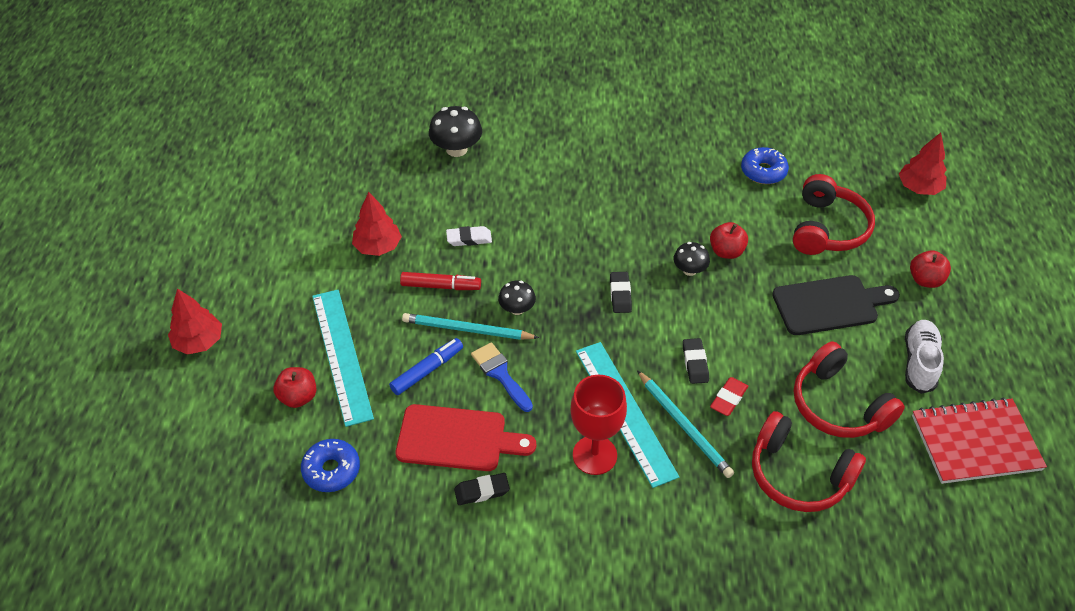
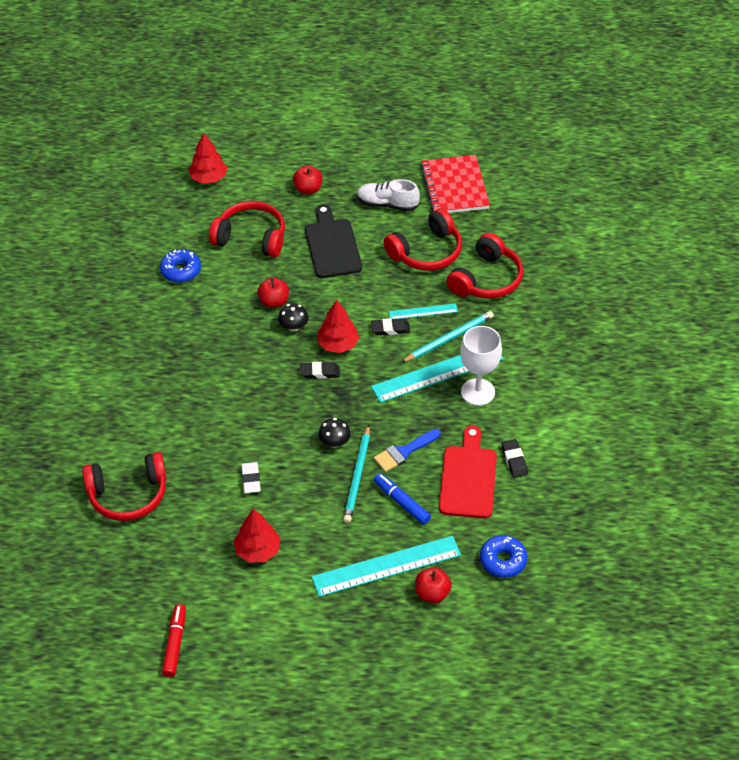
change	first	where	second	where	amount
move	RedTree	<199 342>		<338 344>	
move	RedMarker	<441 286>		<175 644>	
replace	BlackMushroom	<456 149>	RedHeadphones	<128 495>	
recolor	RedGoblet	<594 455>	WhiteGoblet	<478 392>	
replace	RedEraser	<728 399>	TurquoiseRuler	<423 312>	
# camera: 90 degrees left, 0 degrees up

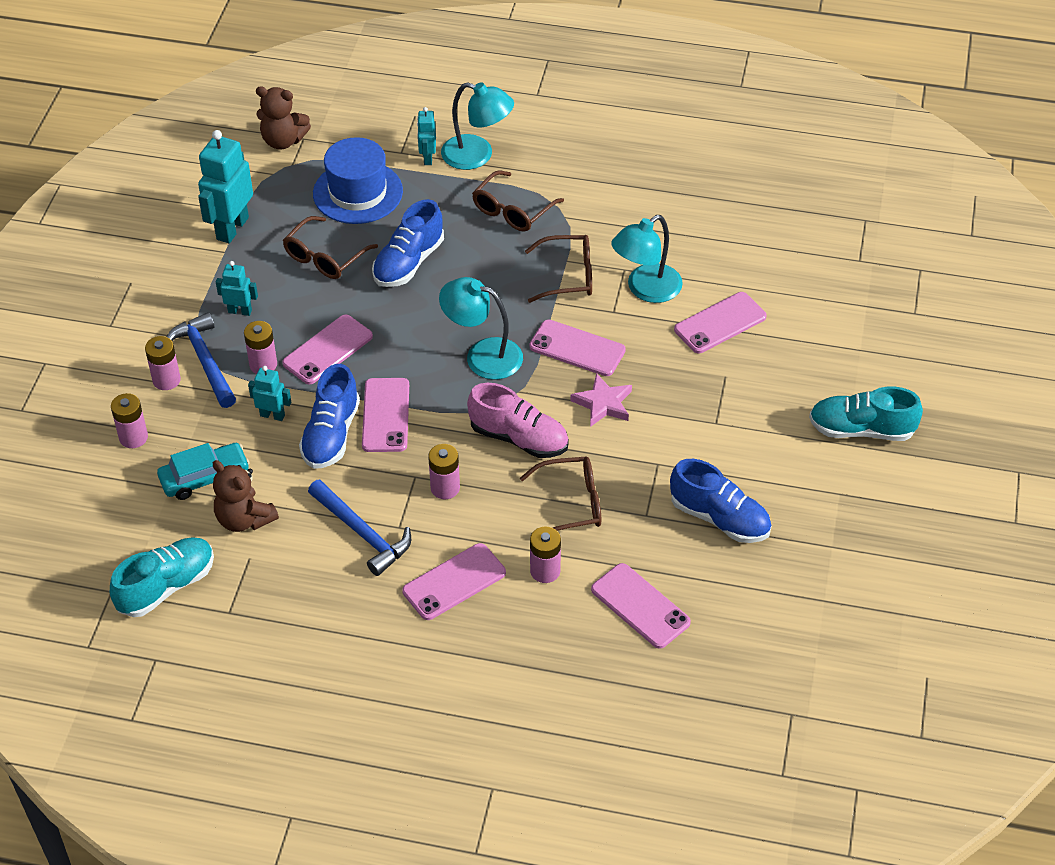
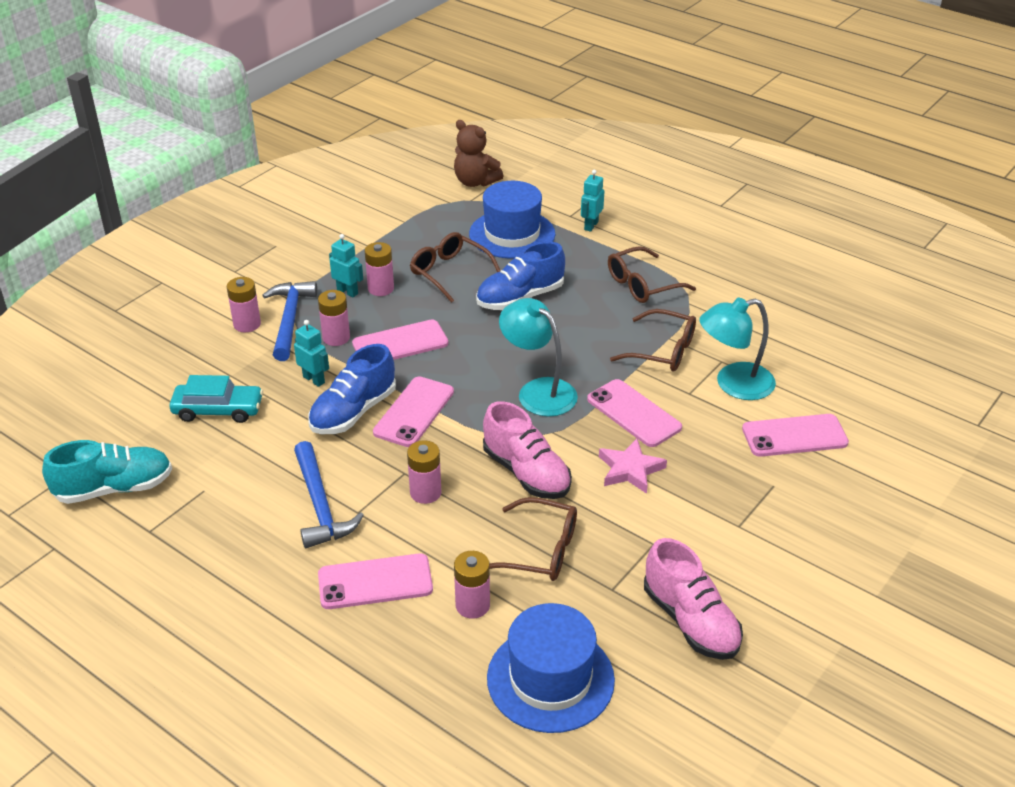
change	first	where	second	where	amount
move	PinkBattery	<133 437>		<381 288>	
delete	TurquoiseRobot	<232 228>			
delete	BrownTeddyBear	<244 519>			
rotate	BrownGlasses	<325 257>		<450 273>	75 degrees clockwise
delete	TurquoiseLamp	<477 155>			
replace	PinkPhone	<640 606>	BlueHat	<550 679>	
recolor	BlueShoe	<719 518>	PinkShoe	<690 621>	
delete	TurquoiseShoe	<861 430>			
# camera: 25 degrees right, 10 degrees down

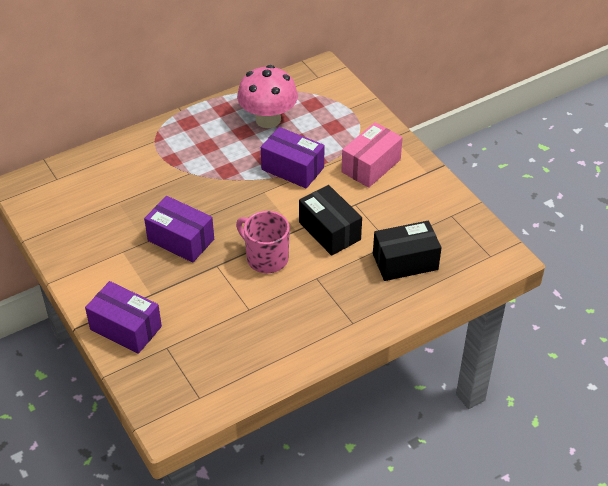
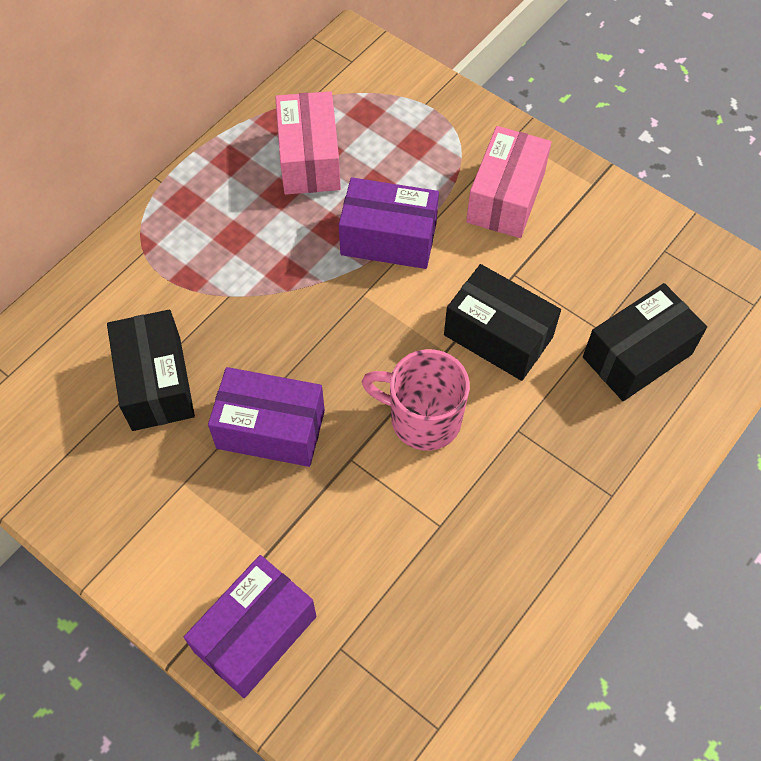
change	first	where	second	where	amount
rotate	PurpleBox	<126 328>		<255 634>	60 degrees counterclockwise
replace	PinkMushroom	<268 119>	PinkBox	<309 159>	
insert			BlackBox	<156 383>	
# camera: 20 degrees left, 15 degrees up

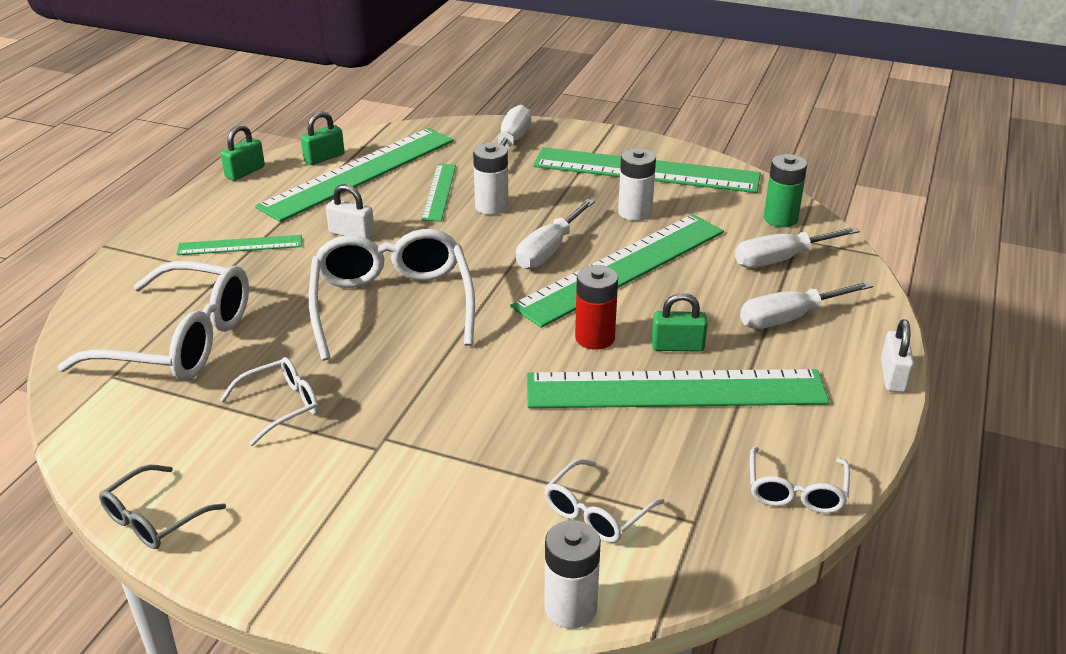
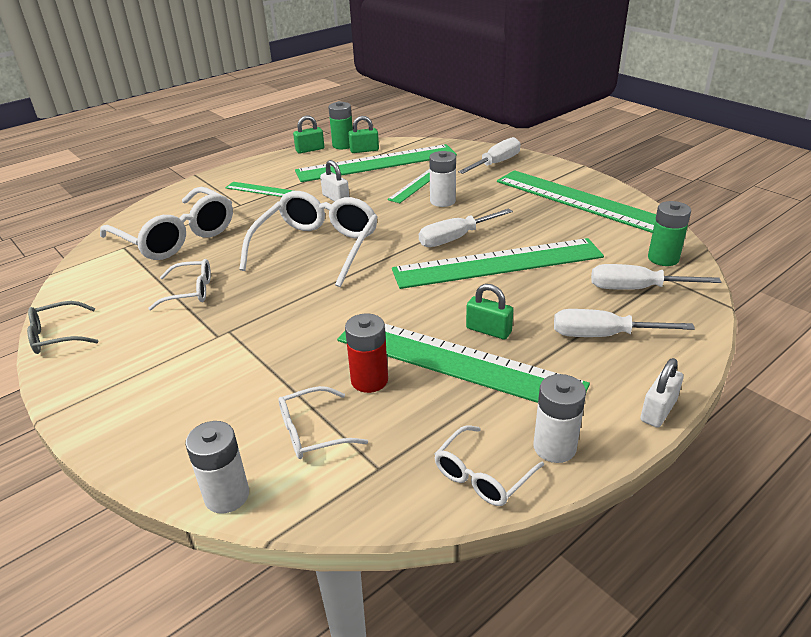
change	first	where	second	where	amount
move	RedBattery	<595 338>		<369 380>	
move	WhiteBattery	<635 212>		<554 447>	
insert			GreenBattery	<343 145>	
# camera: 30 degrees right, 0 degrees up

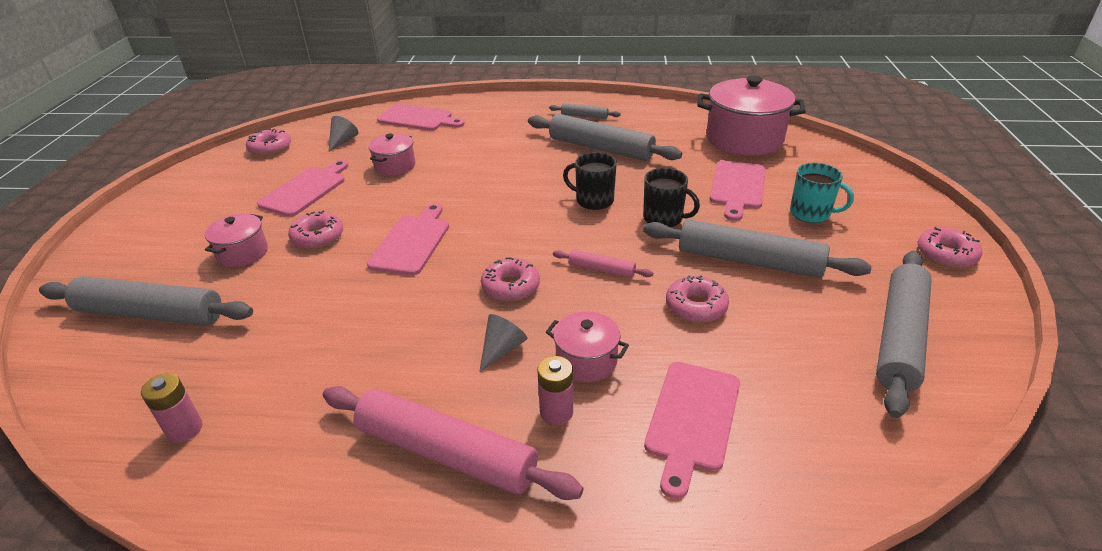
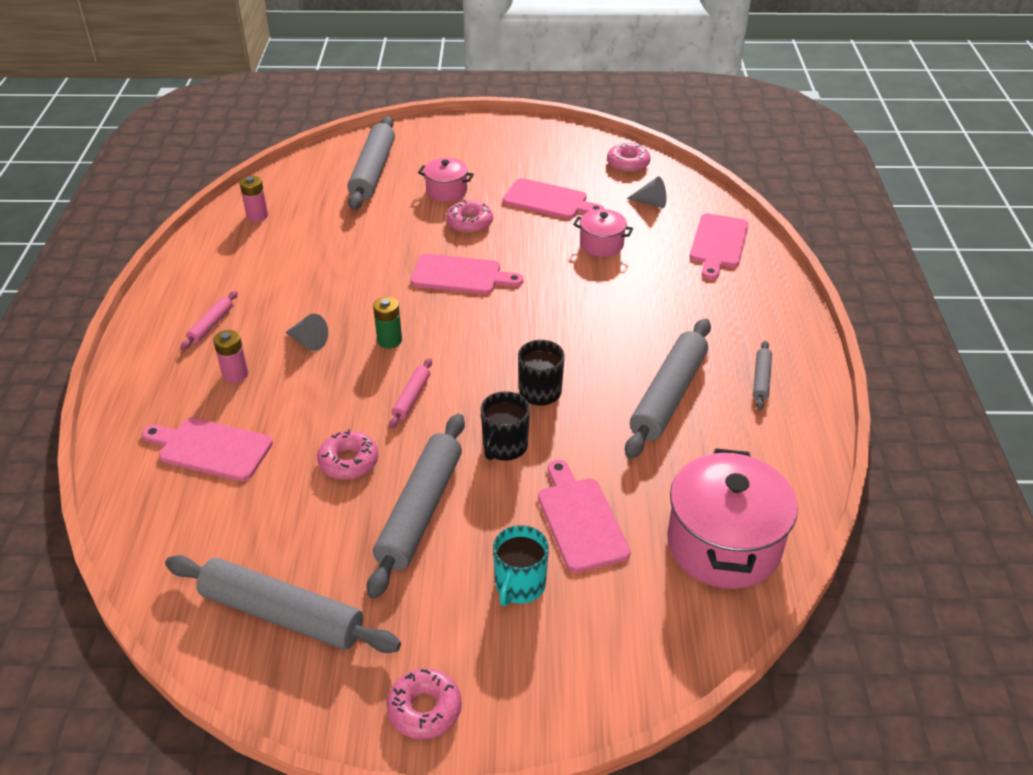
change	first	where	second	where	amount
resize	PinkRollingPin	<446 452>		<211 325>	x0.47
replace	PinkDonut	<511 286>	GreenBattery	<389 340>	
delete	PinkPot	<586 361>			
rotate	PinkCuttingBoard	<737 187>		<580 520>	60 degrees clockwise
# camera: 85 degrees right, 5 degrees up

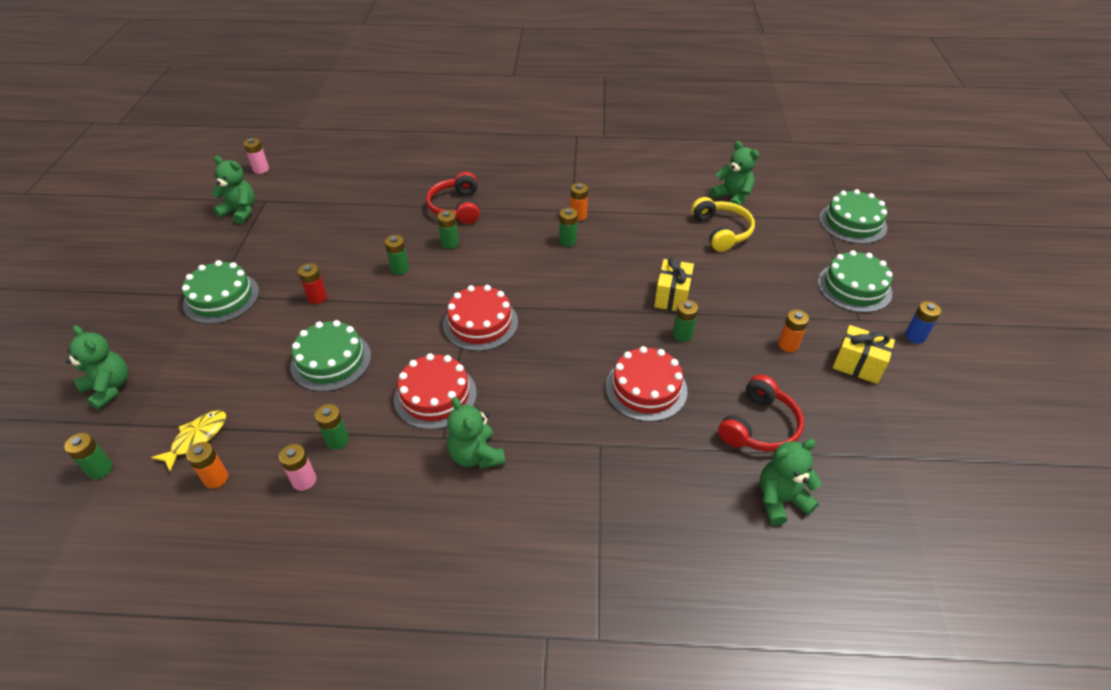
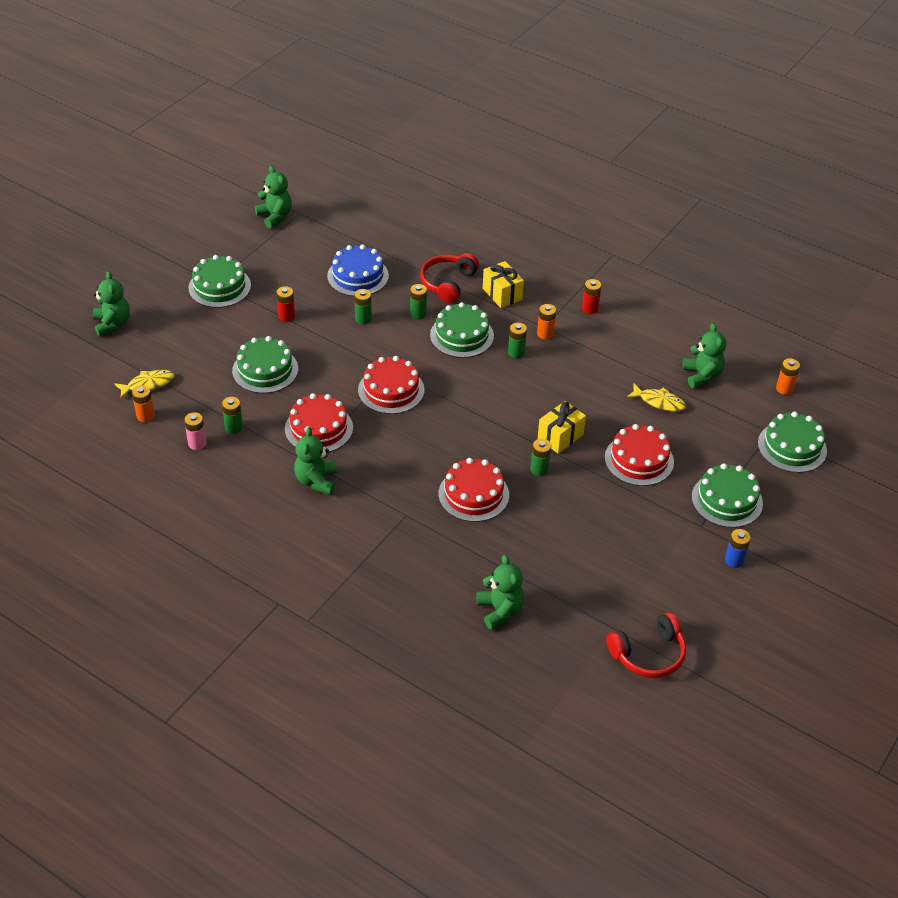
change	first	where	second	where	amount
delete	GreenBattery	<100 469>			
delete	PinkBattery	<261 169>			
replace	YellowHeadphones	<721 231>	YellowFish	<659 402>	
move	RedHeadphones	<759 426>		<648 654>	
rotate	GreenTeddyBear	<780 500>		<500 610>	60 degrees clockwise
move	OrangeBattery	<788 345>		<784 389>	
move	YellowGift	<858 365>		<502 294>	
insert			BlueCake	<358 276>	
insert			GreenCake	<462 335>	
insert			RedBattery	<590 309>	
insert			RedCake	<639 460>	
# camera: 30 degrees right, 0 degrees up

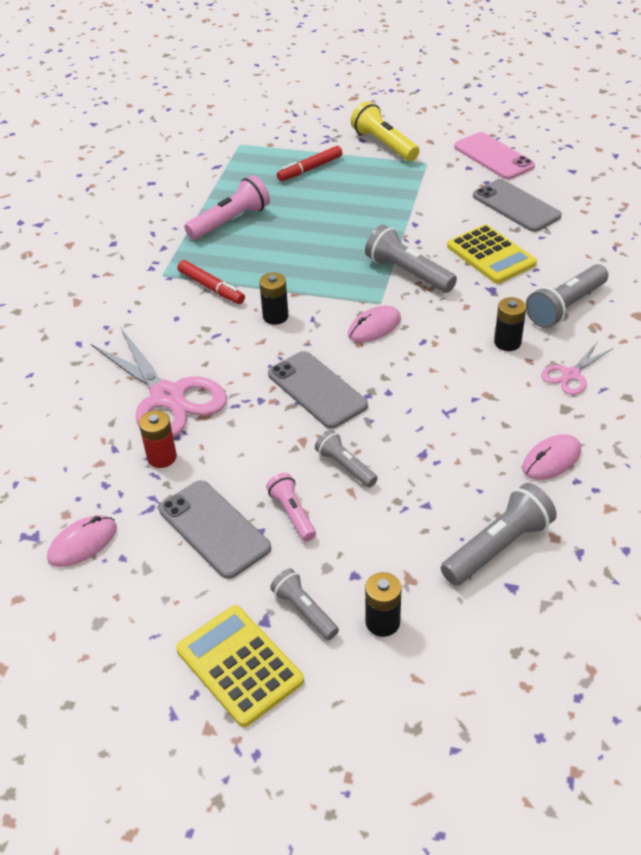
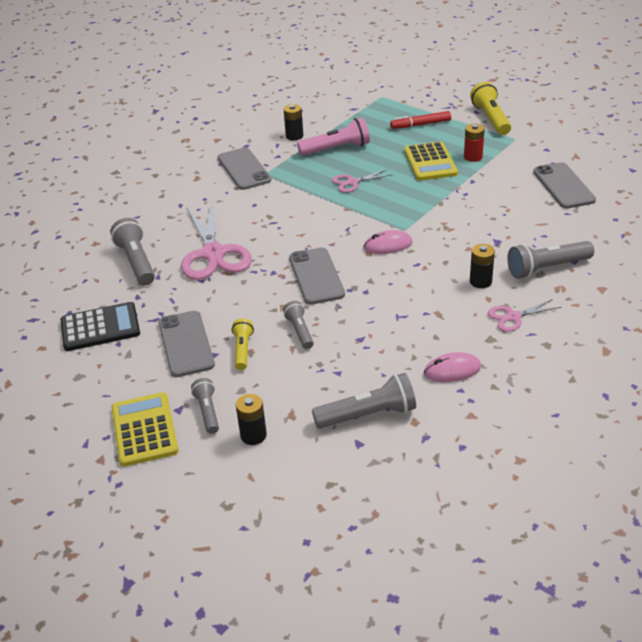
change	first	where	second	where	amount
replace	PinkMouse	<82 543>	BlackCalculator	<100 327>	
move	RedBattery	<162 457>		<473 157>	
delete	RedMarker	<211 287>			
move	BlackBattery	<275 316>		<294 136>	
recolor	PinkFlashlight	<292 513>	YellowFlashlight	<243 350>	
move	GreyFlashlight	<408 273>		<136 262>	
move	YellowCalculator	<491 255>		<430 162>	
delete	PinkPhone	<493 156>			
insert			GreyPhone	<244 169>	
insert			PinkScissors	<352 182>	
# camera: 25 degrees right, 5 degrees down

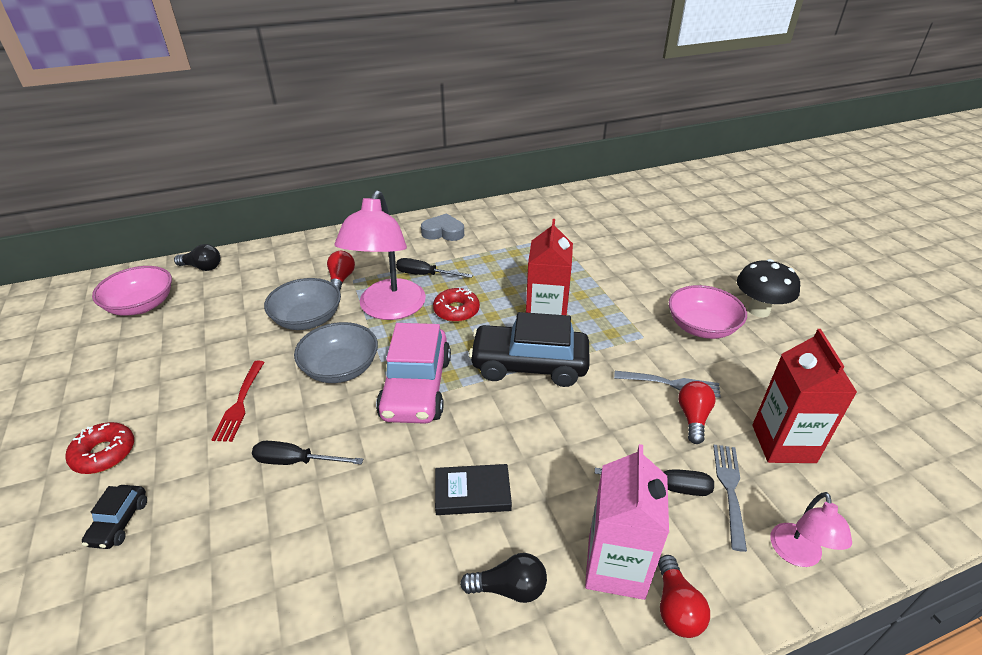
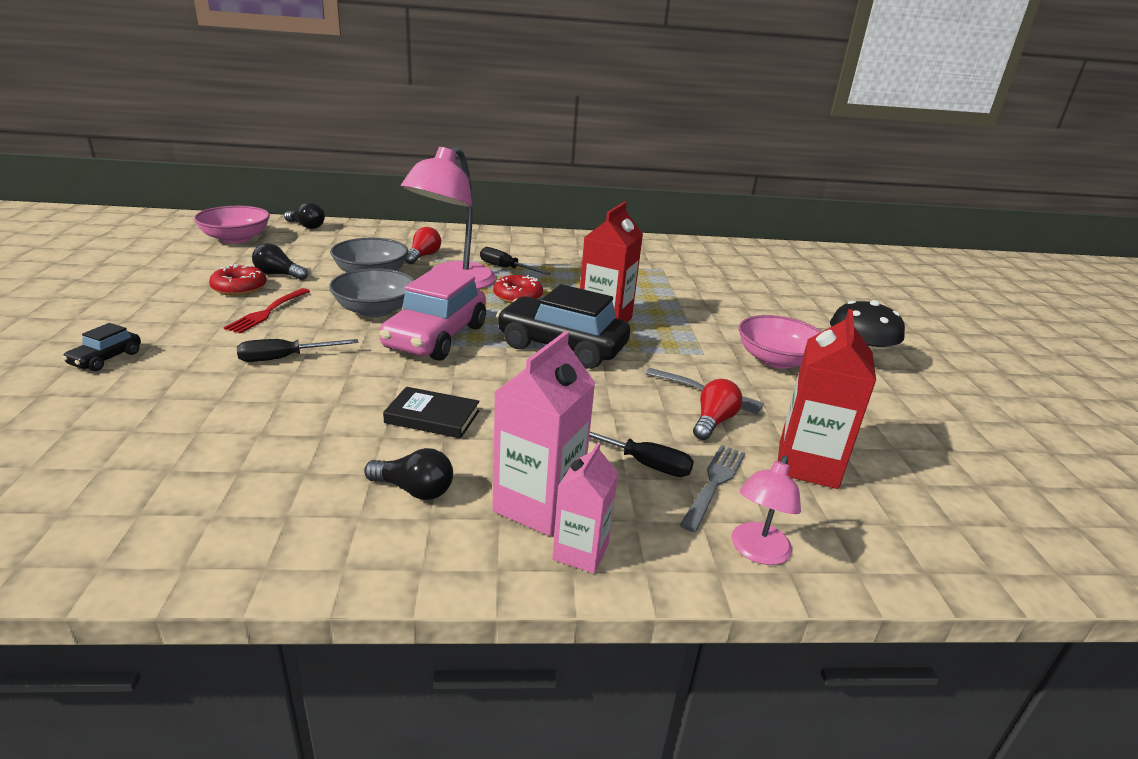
change	first	where	second	where	amount
move	RedDonut	<104 453>		<239 288>	
rotate	BlackScrewdriver	<296 461>		<285 358>	45 degrees counterclockwise
delete	GreyHeart	<443 232>			
replace	RedLightBulb	<676 607>	PinkCarton	<580 552>	
insert			BlackLightBulb	<278 274>	
# camera: 15 degrees right, 10 degrees down

